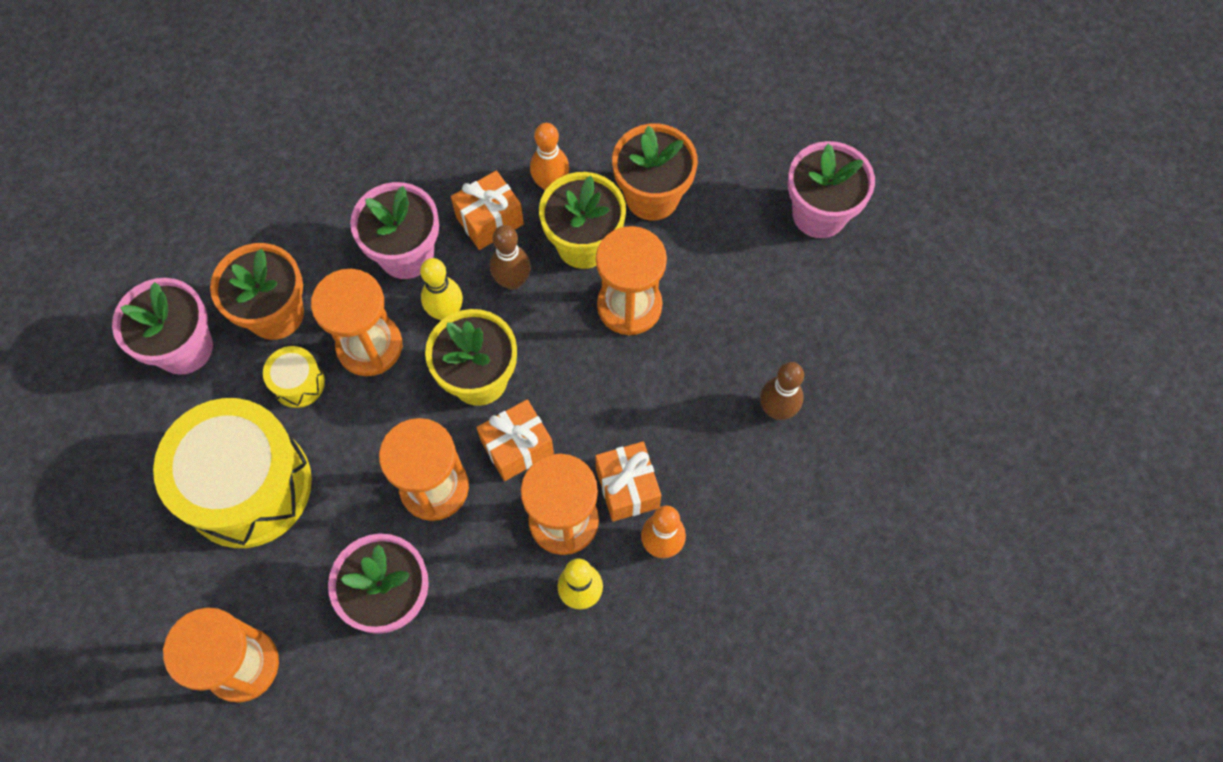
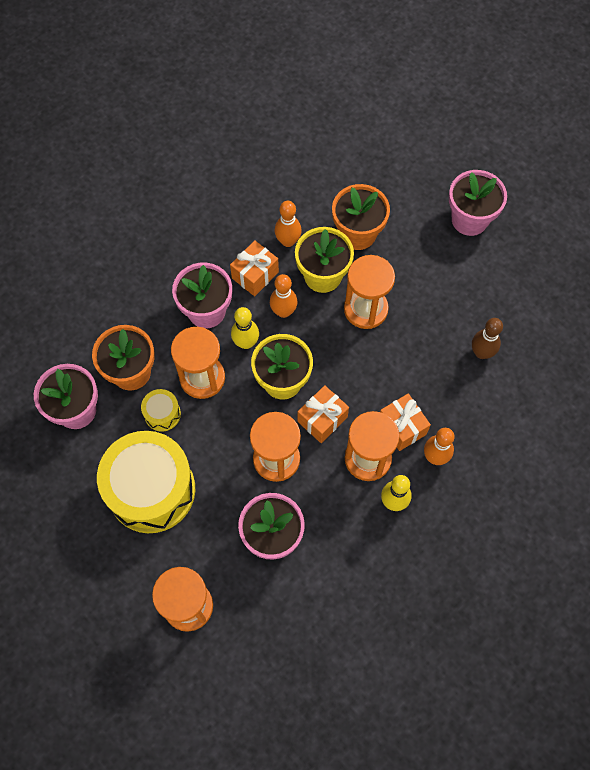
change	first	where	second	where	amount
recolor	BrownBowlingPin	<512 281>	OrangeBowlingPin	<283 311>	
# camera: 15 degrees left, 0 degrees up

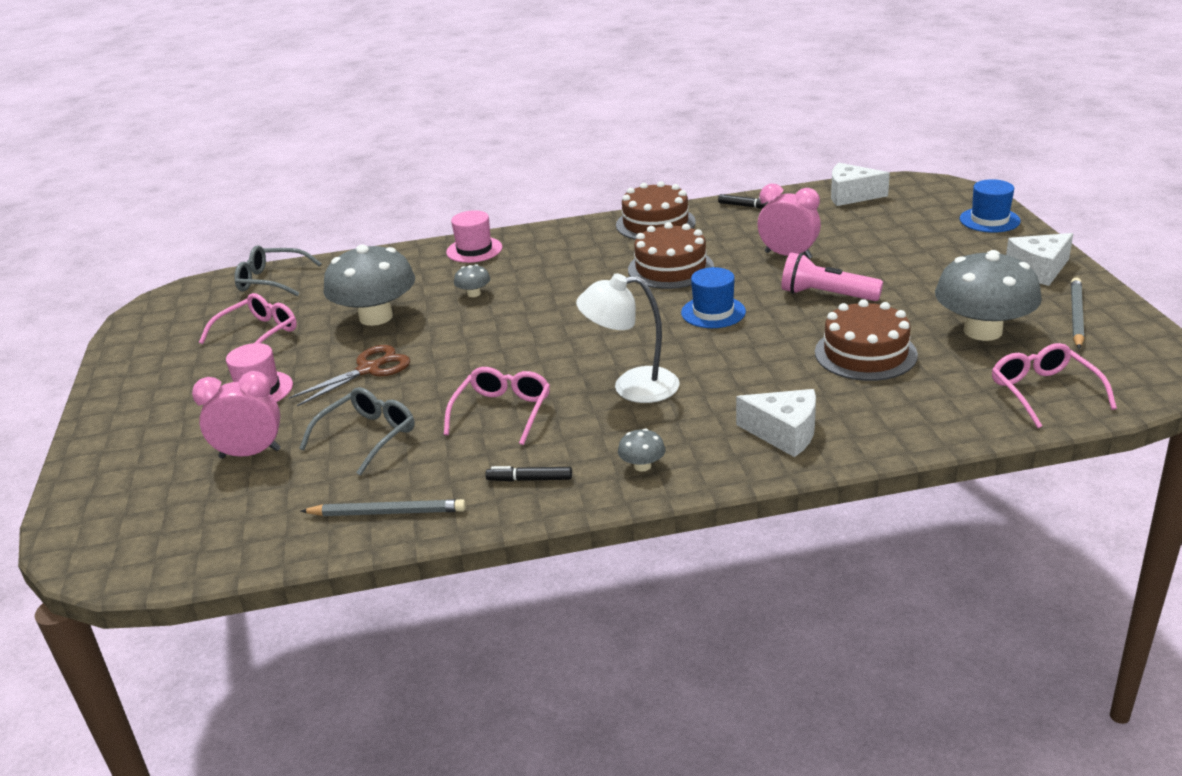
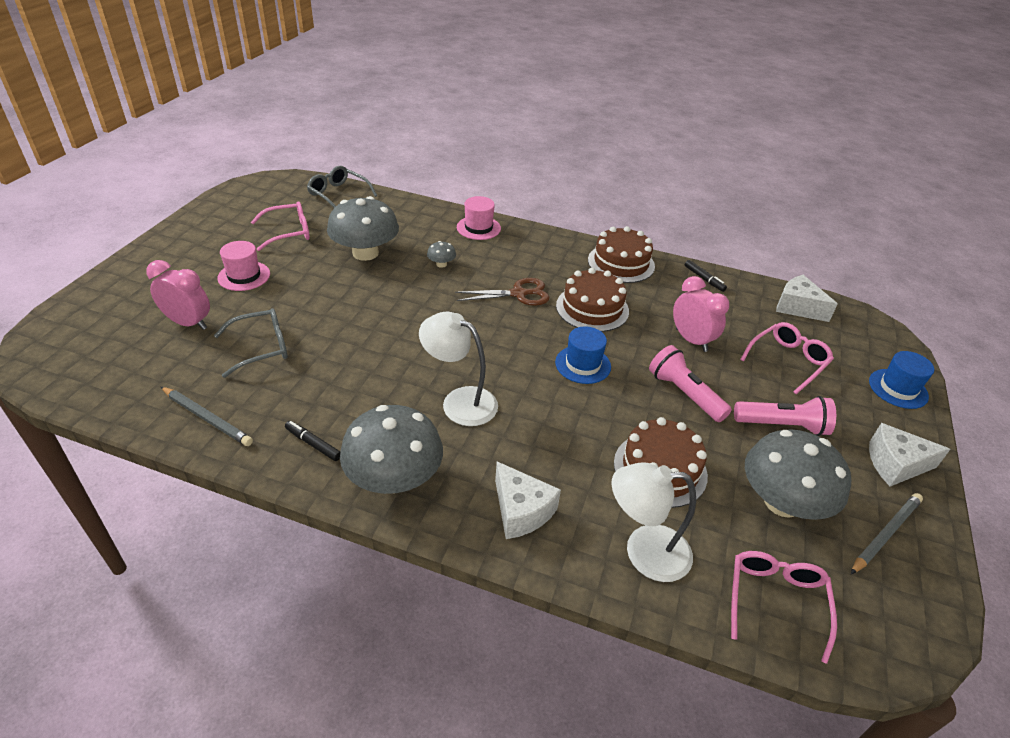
change	first	where	second	where	amount
move	BrownScissors	<369 370>		<519 294>	
move	PinkGlasses	<502 412>		<788 361>	
resize	GreyMushroom	<642 466>		<394 478>	x2.41
insert			WhiteLamp	<644 551>	
insert			PinkFlashlight	<782 425>	
# camera: 25 degrees right, 10 degrees up

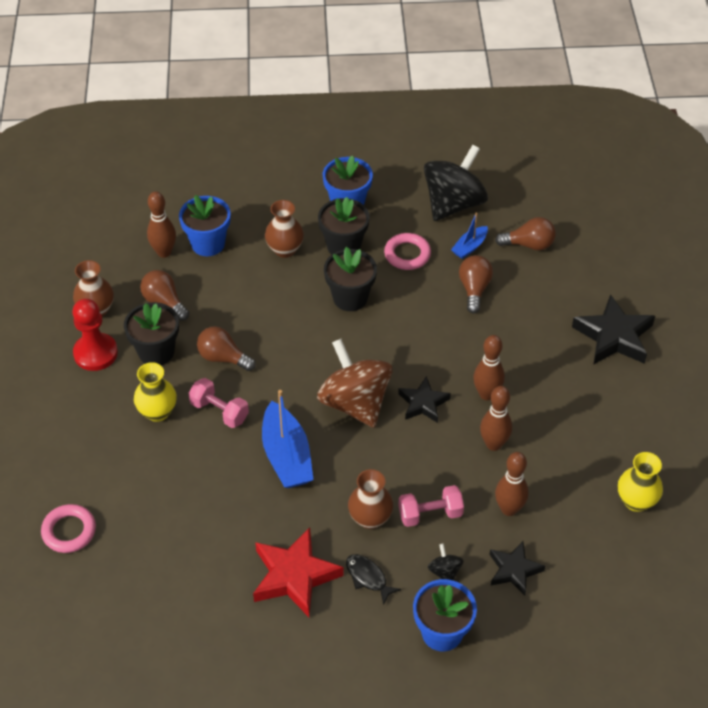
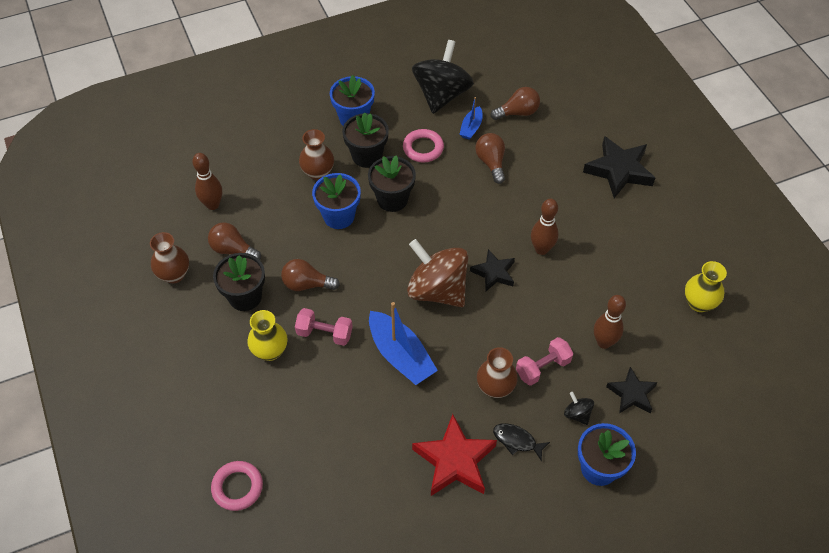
change	first	where	second	where	amount
delete	RedPawn	<95 353>			
move	BlueFlowerPot	<208 244>		<339 216>	
delete	BrownBowlingPin	<493 444>			
# camera: 20 degrees left, 5 degrees up

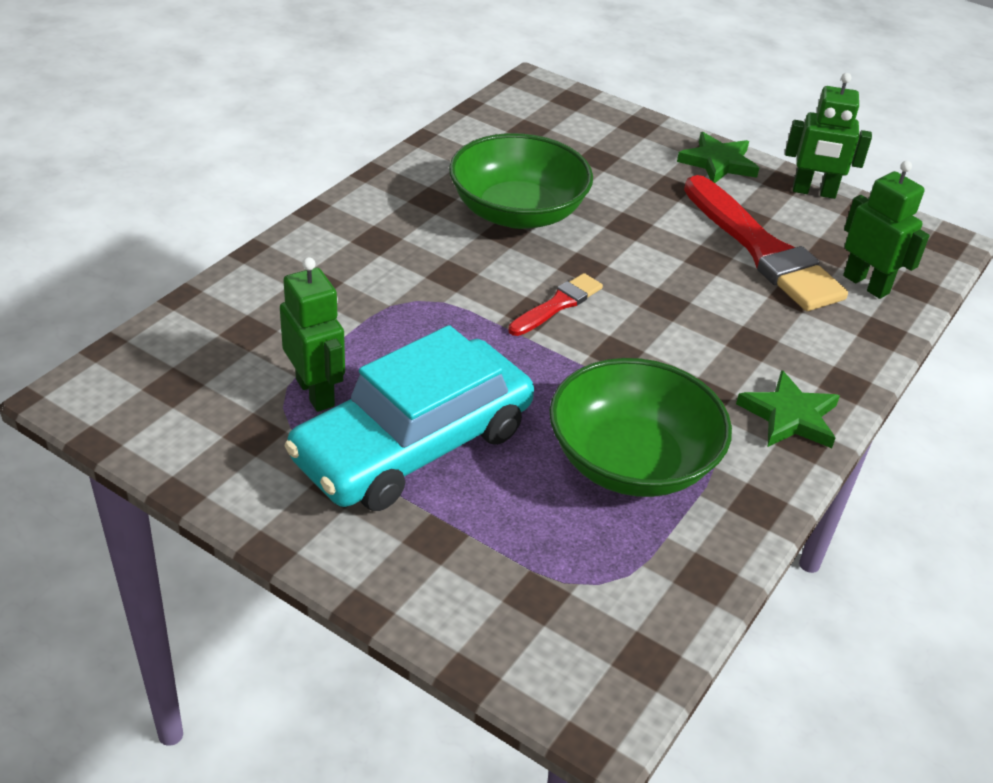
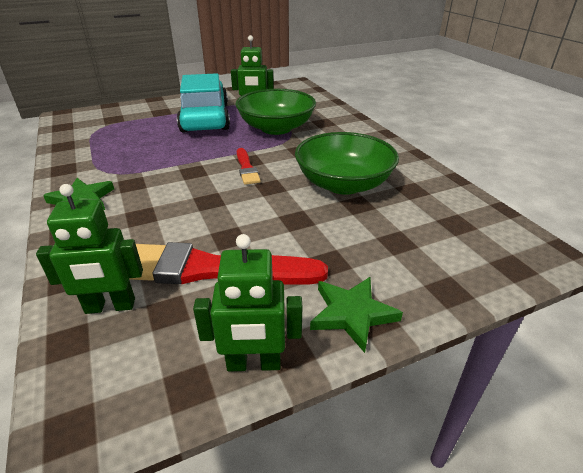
change	first	where	second	where	amount
move	GreenBowl	<631 461>		<276 128>	
rotate	GreenRobot	<813 192>		<254 364>	135 degrees counterclockwise
# camera: 125 degrees right, 5 degrees down

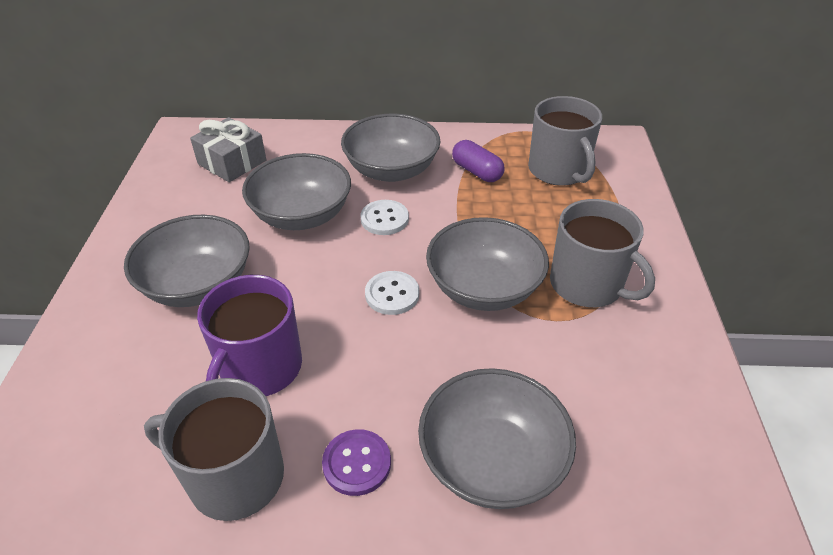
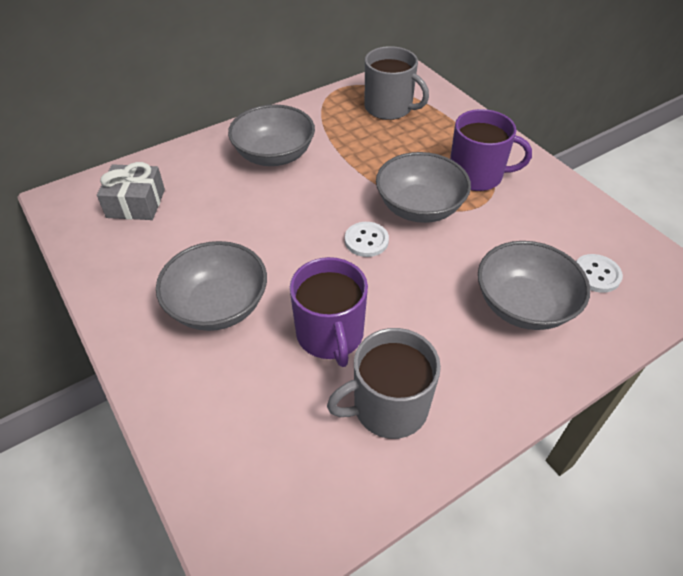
change	first	where	second	where	amount
delete	GreyBowl	<302 215>			
delete	PurpleButton	<357 463>			
move	WhiteButton	<384 219>		<596 274>	
delete	PurpleCapsule	<477 172>			
recolor	GreyMug	<587 284>	PurpleMug	<477 175>	
# camera: 35 degrees left, 5 degrees up

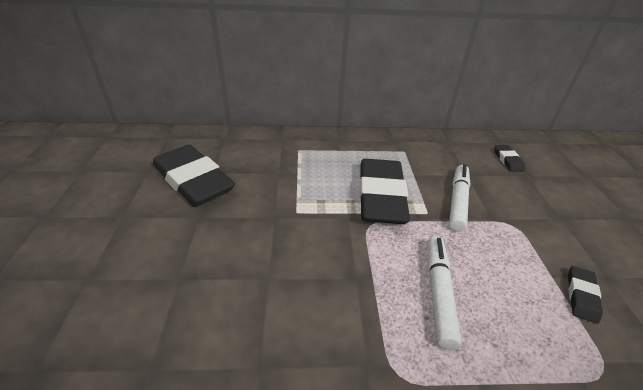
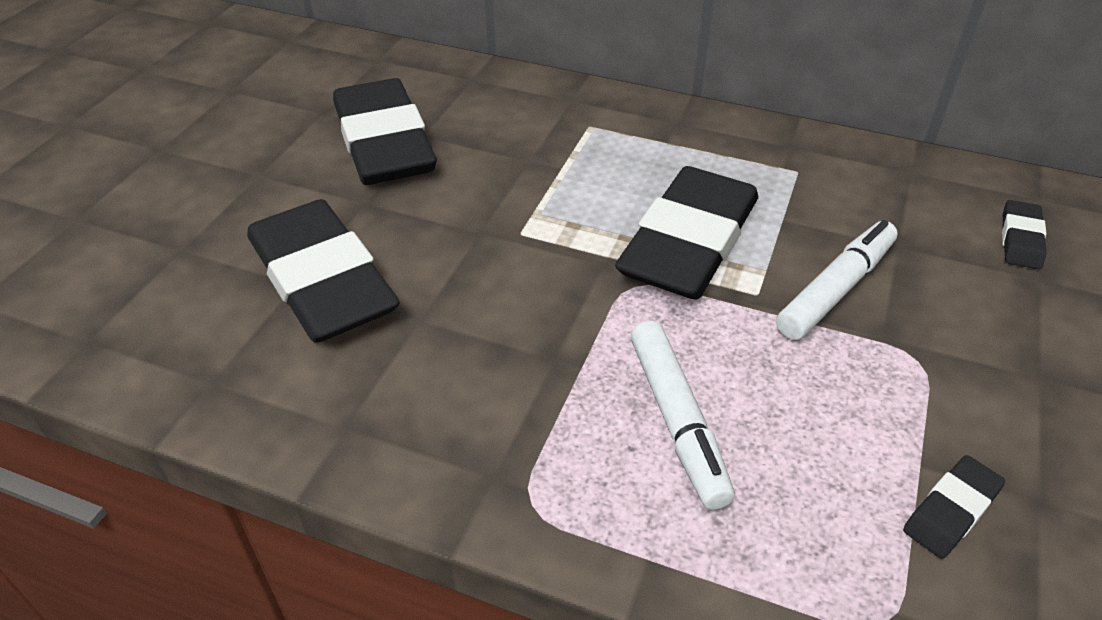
change	first	where	second	where	amount
rotate	WhiteMarker	<438 293>		<677 421>	135 degrees clockwise
insert			BlackEraser	<322 280>	
# camera: 25 degrees right, 5 degrees up

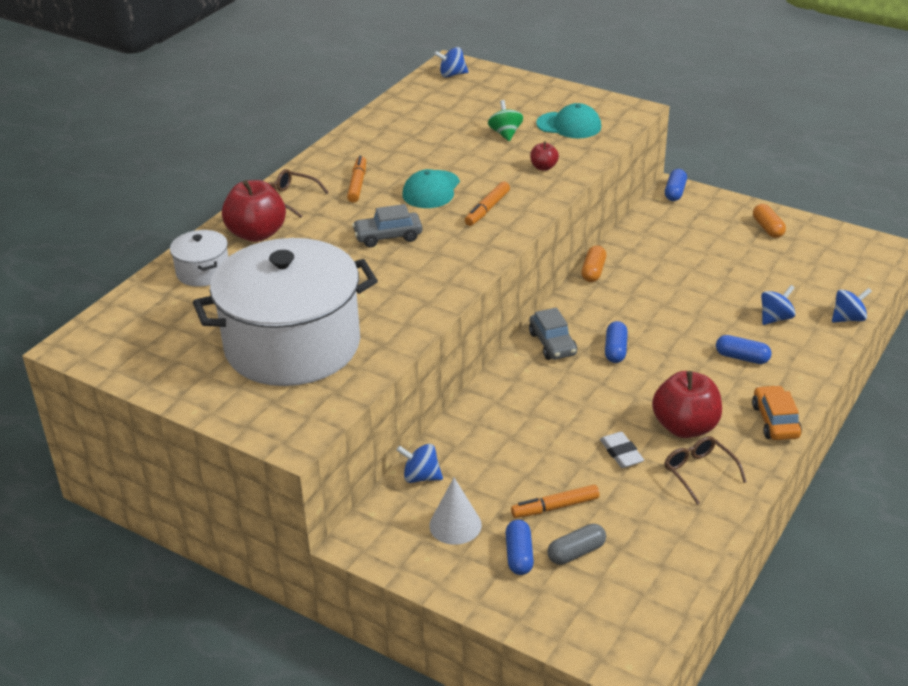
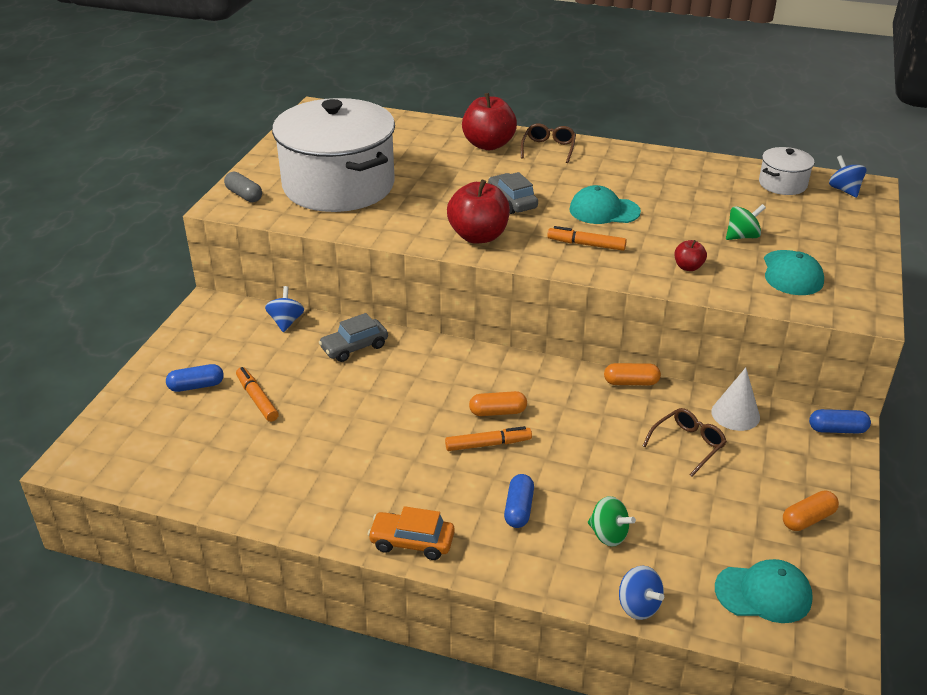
change	first	where	second	where	amount
move	WhitePot	<203 272>		<782 184>	
move	OrangeMarker	<357 184>		<488 444>	
move	WhiteCone	<455 525>		<735 414>	
move	GreyCar	<552 344>		<354 347>	
move	GreyCapsule	<576 552>		<244 195>	
delete	WhiteEraser	<621 453>			
recolor	BlueCapsule	<615 350>	OrangeCapsule	<497 412>	
move	RedApple	<685 427>		<478 236>	
move	BrownGlasses	<699 472>		<688 445>	
rotate	OrangeCar	<775 421>		<412 542>	150 degrees counterclockwise
recolor	BlueSpinningTop	<775 318>	GreenSpinningTop	<608 535>	
insert			TurquoiseCap	<763 593>	
# camera: 75 degrees right, 0 degrees up

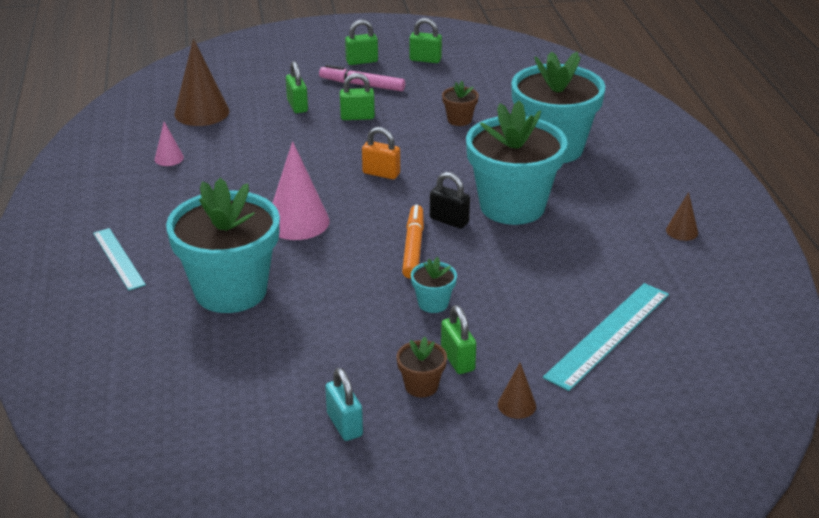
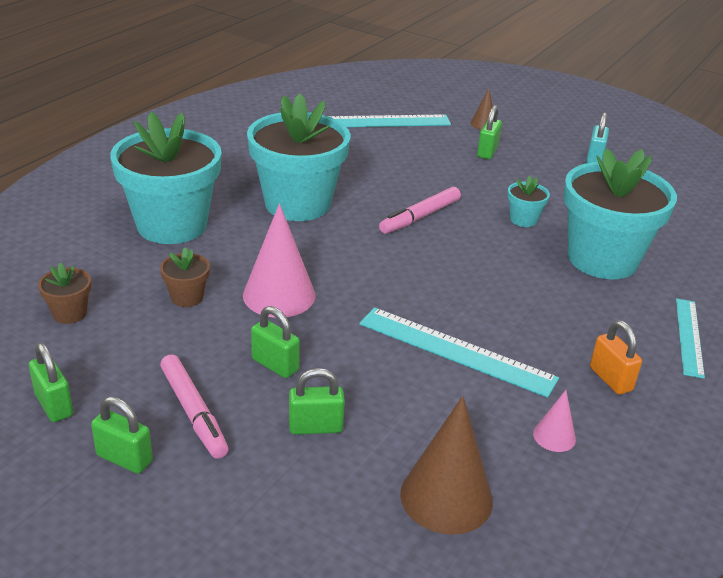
change	first	where	second	where	amount
move	PinkCone	<298 222>		<279 295>	
rotate	GreenPadlock	<297 106>		<315 427>	60 degrees clockwise
move	OrangePadlock	<381 173>		<610 379>	
move	BrownFlowerPot	<421 386>		<69 313>	
recolor	OrangeMarker	<413 247>	PinkMarker	<420 217>	
move	TurquoiseFlowerPot	<433 303>		<523 219>	
delete	BlackPadlock	<449 220>			
delete	BrownCone	<682 231>			
insert			TurquoiseRuler	<456 351>	
# camera: 140 degrees left, 0 degrees up

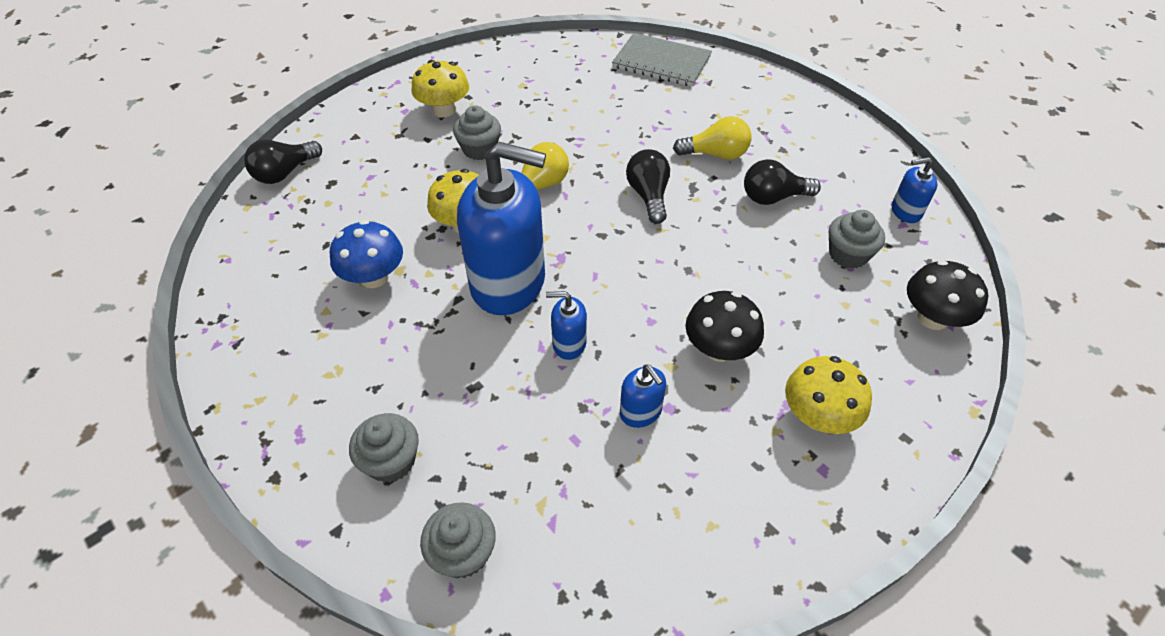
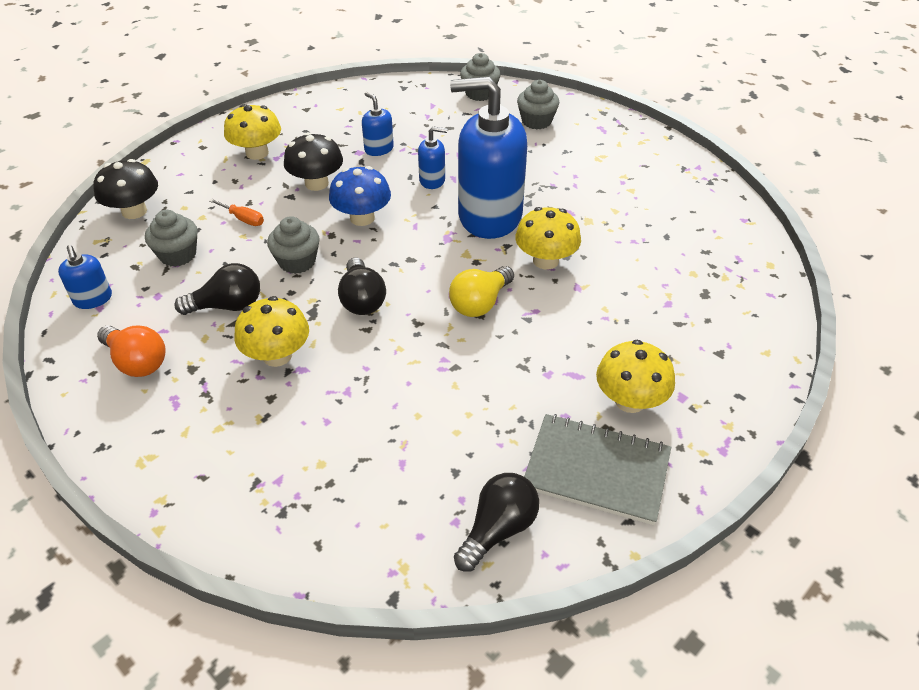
change	first	where	second	where	amount
move	BlackLightBulb	<285 173>		<498 529>	
move	BlueMushroom	<374 277>		<362 218>	
move	GreyCupcake	<479 149>		<297 262>	
move	GreyNotebook	<661 62>		<596 470>	
replace	YellowLightBulb	<715 154>	YellowMushroom	<277 355>	
rotate	BlueSoapDispenser	<905 211>		<93 299>	75 degrees clockwise
insert			OrangeLightBulb	<137 362>	
insert			OrangeScrewdriver	<243 219>	
# camera: 175 degrees right, 5 degrees down

